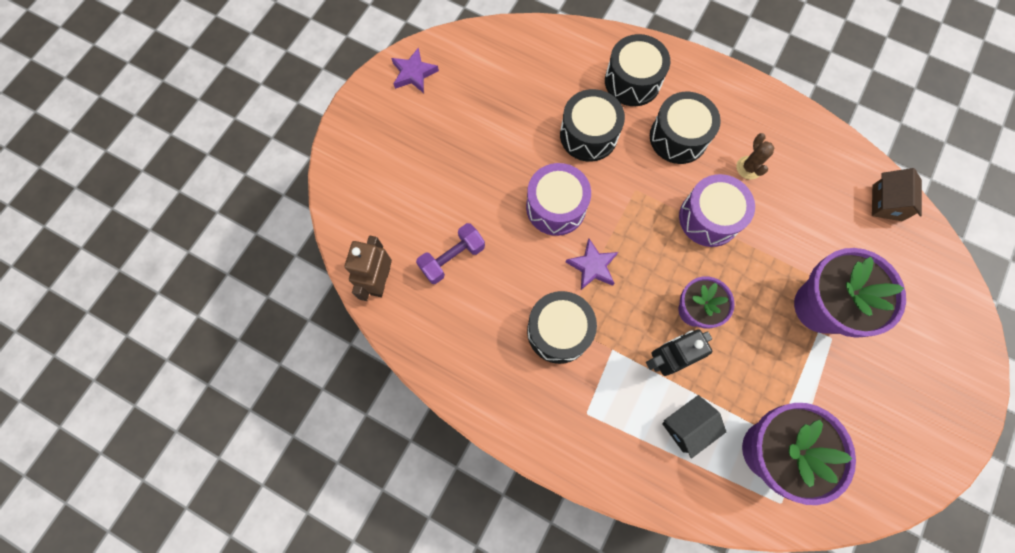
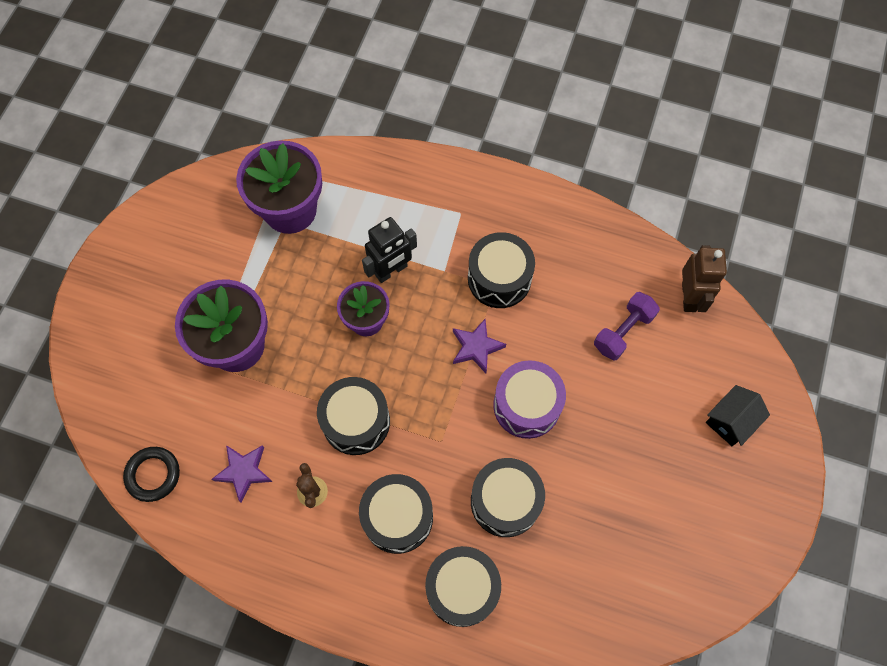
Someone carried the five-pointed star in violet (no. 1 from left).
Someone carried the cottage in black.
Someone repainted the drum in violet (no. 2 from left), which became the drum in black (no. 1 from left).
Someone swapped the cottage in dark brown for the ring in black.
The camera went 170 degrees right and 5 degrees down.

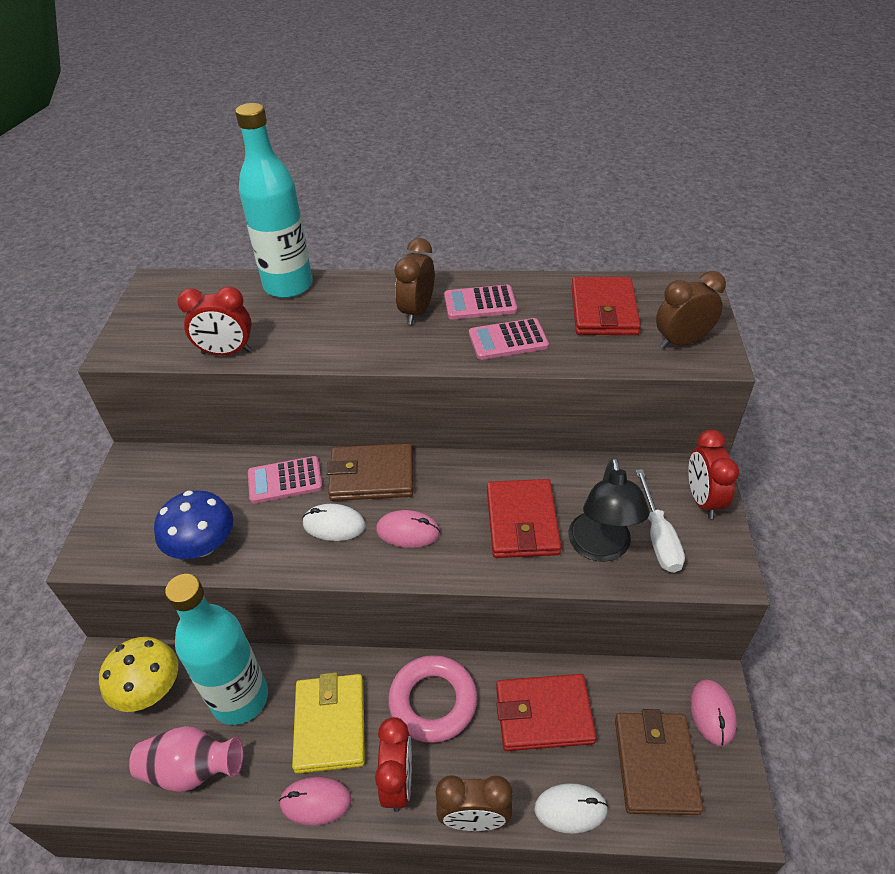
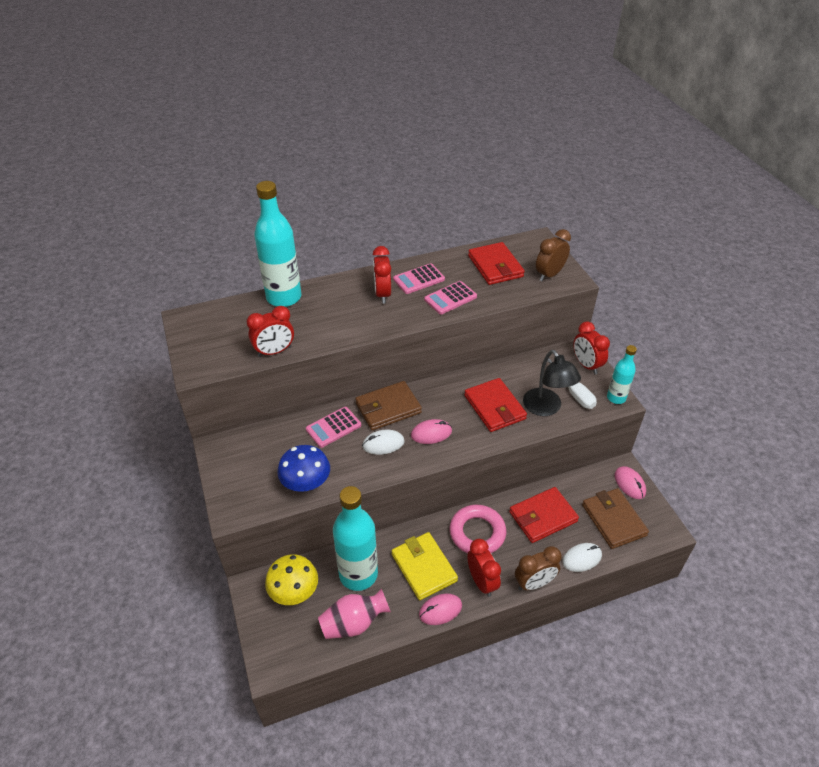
Someone repainted the clock in dark brown (no. 1 from left), which became the clock in crimson (no. 2 from left).
Someone put down the drink bottle in teal (no. 3 from left).
The camera went 25 degrees left and 0 degrees up.

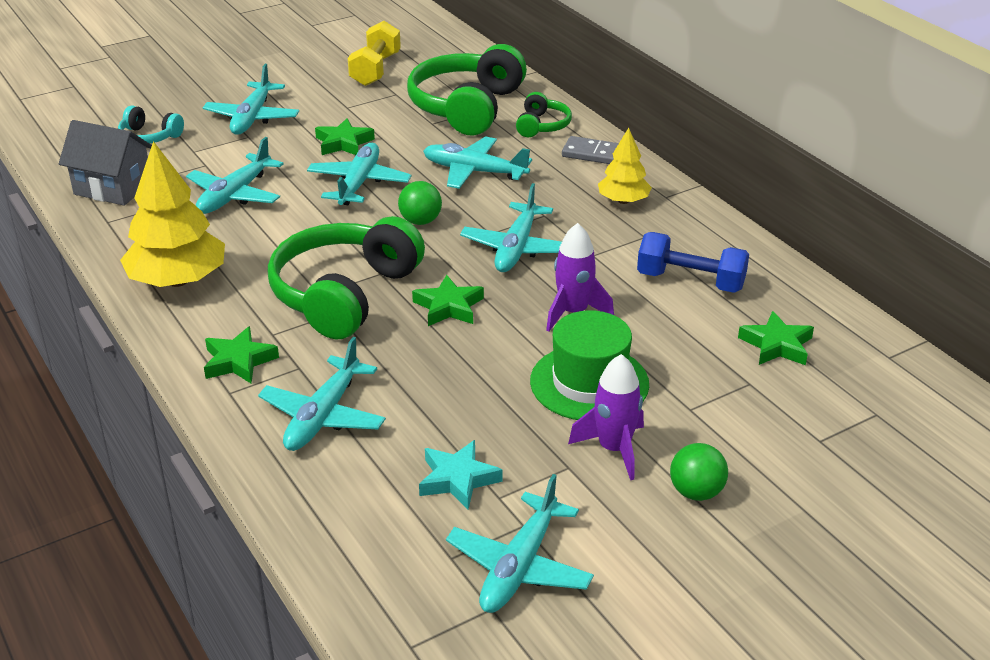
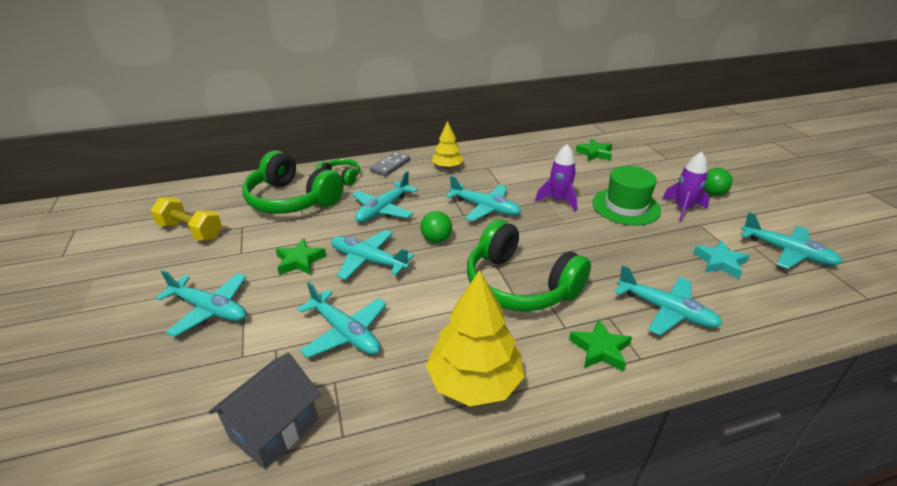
Someone took away the headphones in teal.
Someone took away the five-pointed star in emerald (no. 3 from left).
Someone took away the free weight in blue.
The camera went 75 degrees left and 0 degrees up.

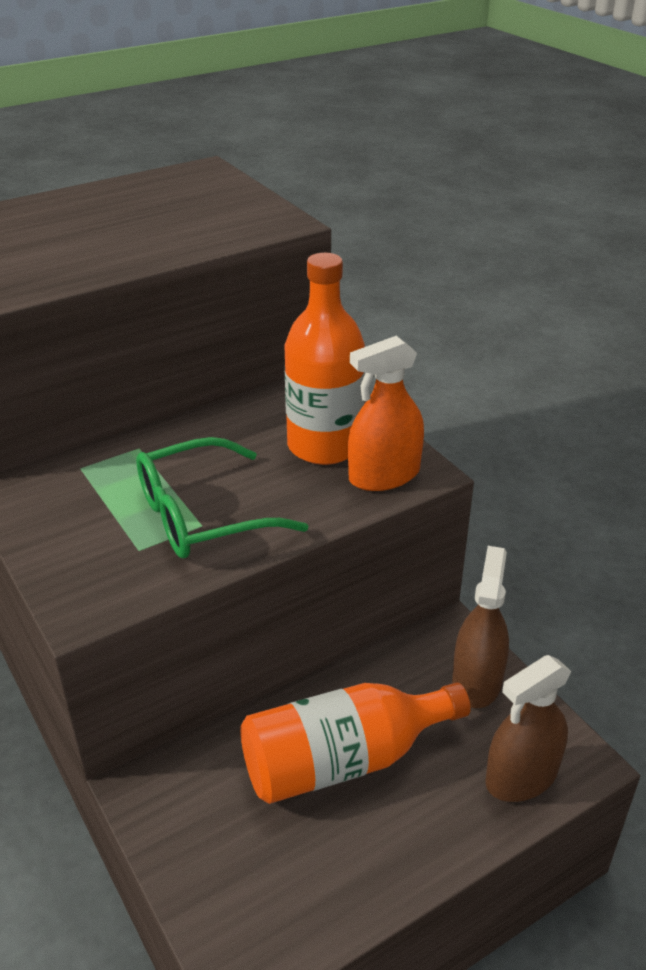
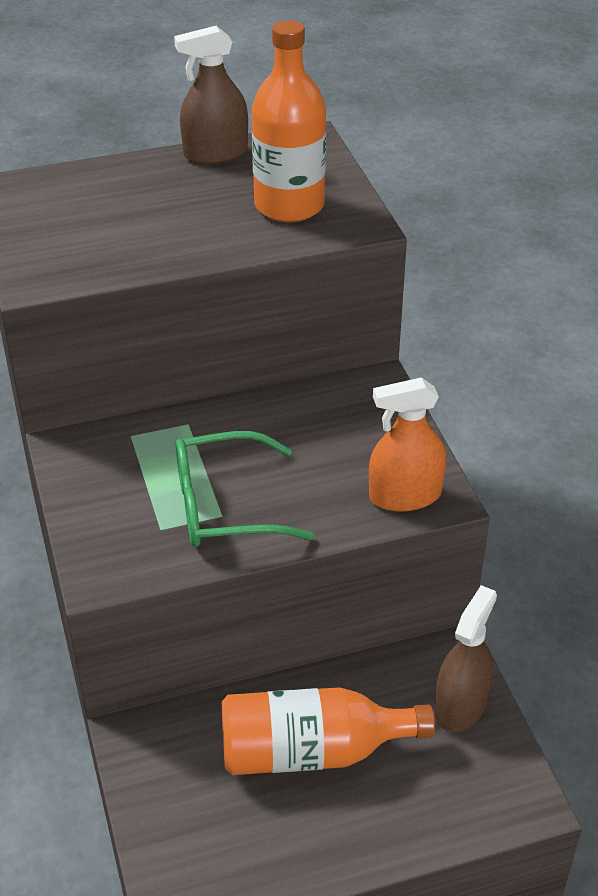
Someone carried the drink bottle in orange-coloured (no. 1 from left).
Someone carried the sprayer in dark brown (no. 2 from left in the first image).
The camera went 15 degrees right and 5 degrees up.

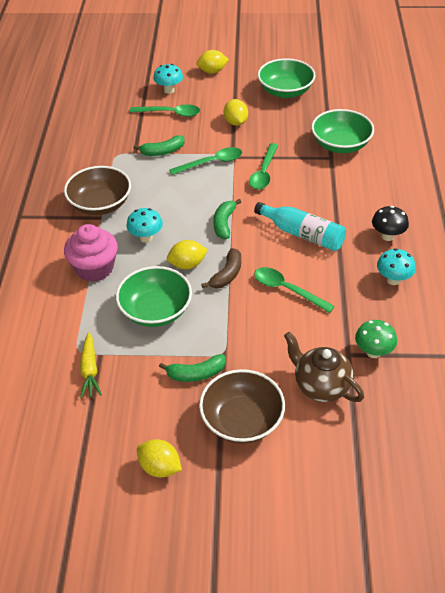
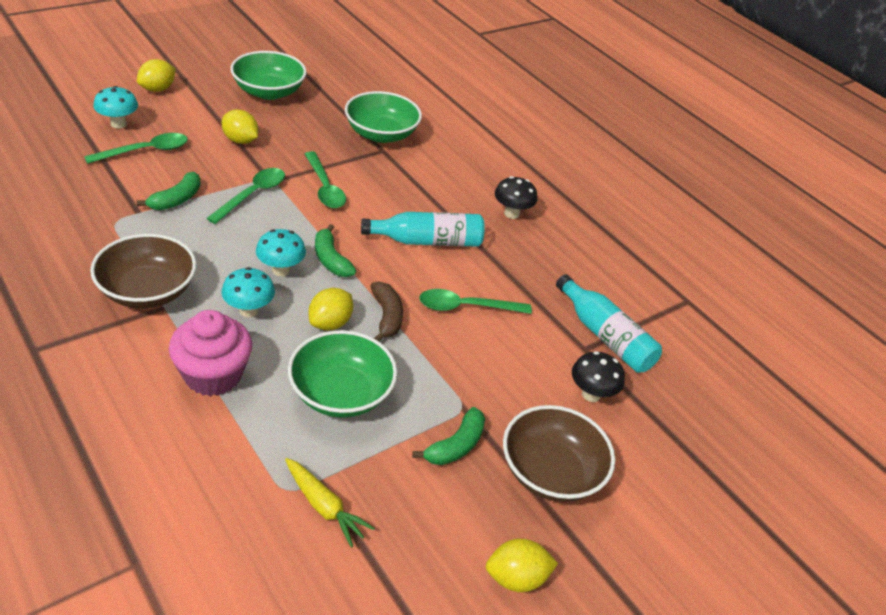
Someone swapped the china teapot in dark brown for the mushroom in black (no. 2 from left).
Someone swapped the mushroom in emerald for the drink bottle in teal (no. 2 from left).
Someone carried the mushroom in teal (no. 3 from left).
The camera went 45 degrees left and 5 degrees down.

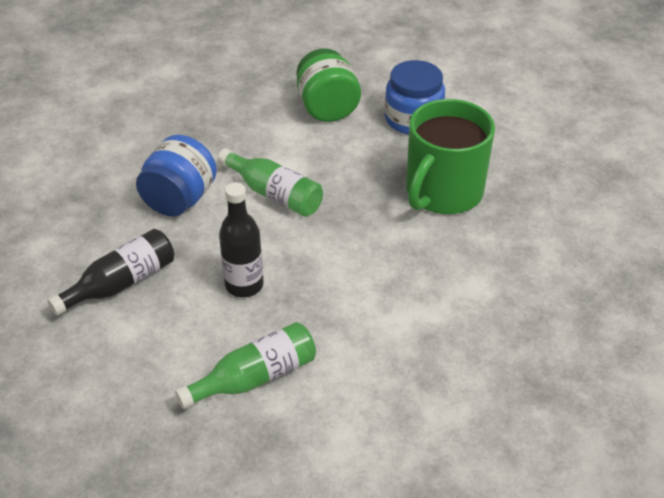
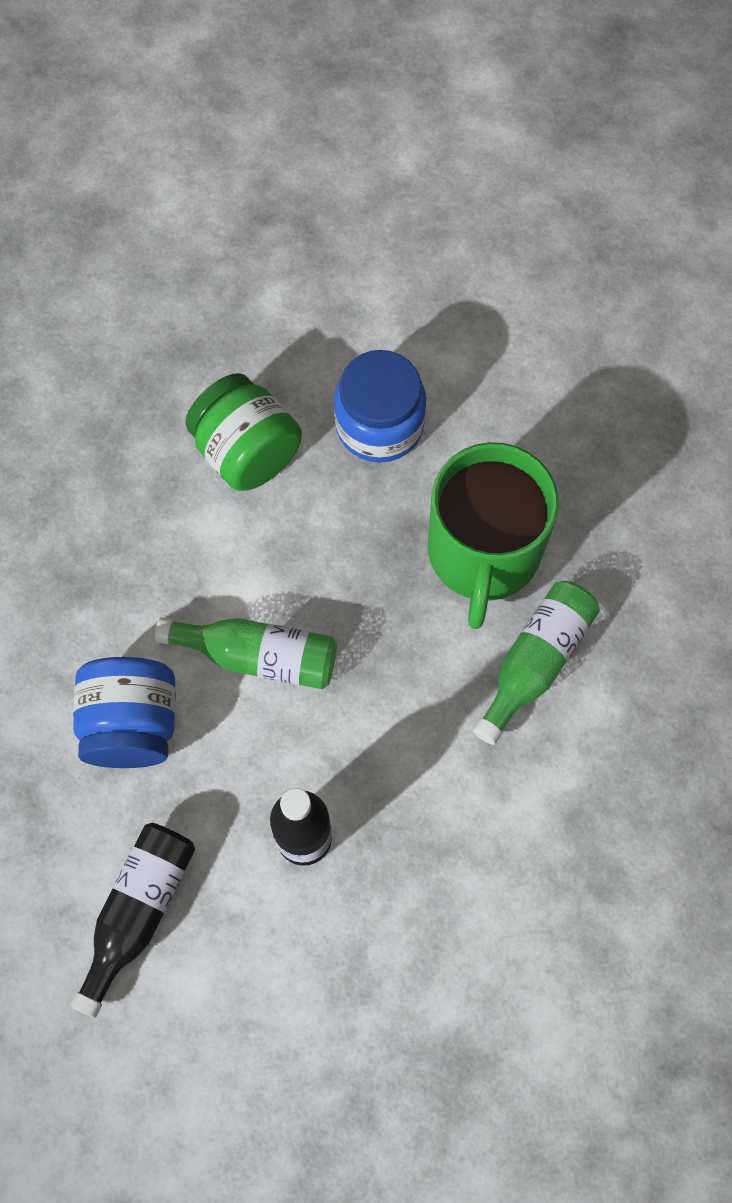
Someone carried the drink bottle in emerald (no. 1 from left in the first image).
The camera went 25 degrees left and 25 degrees up.

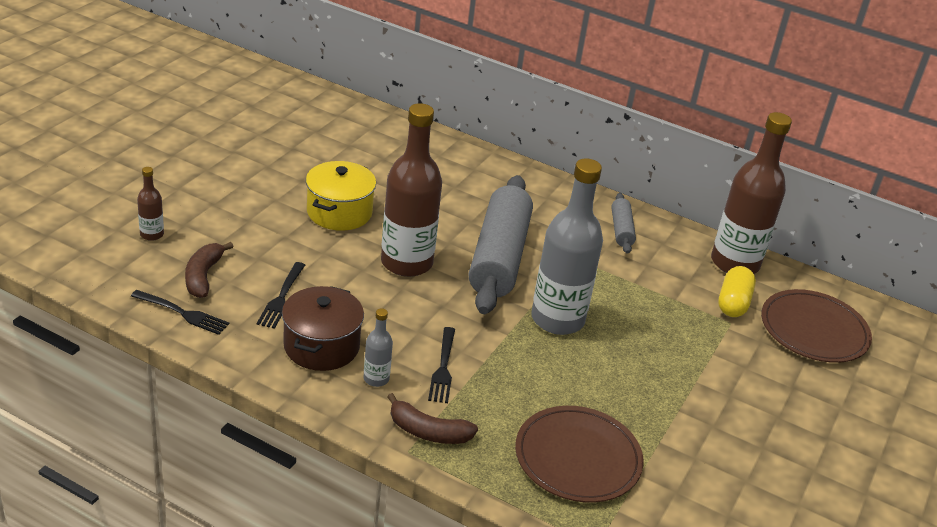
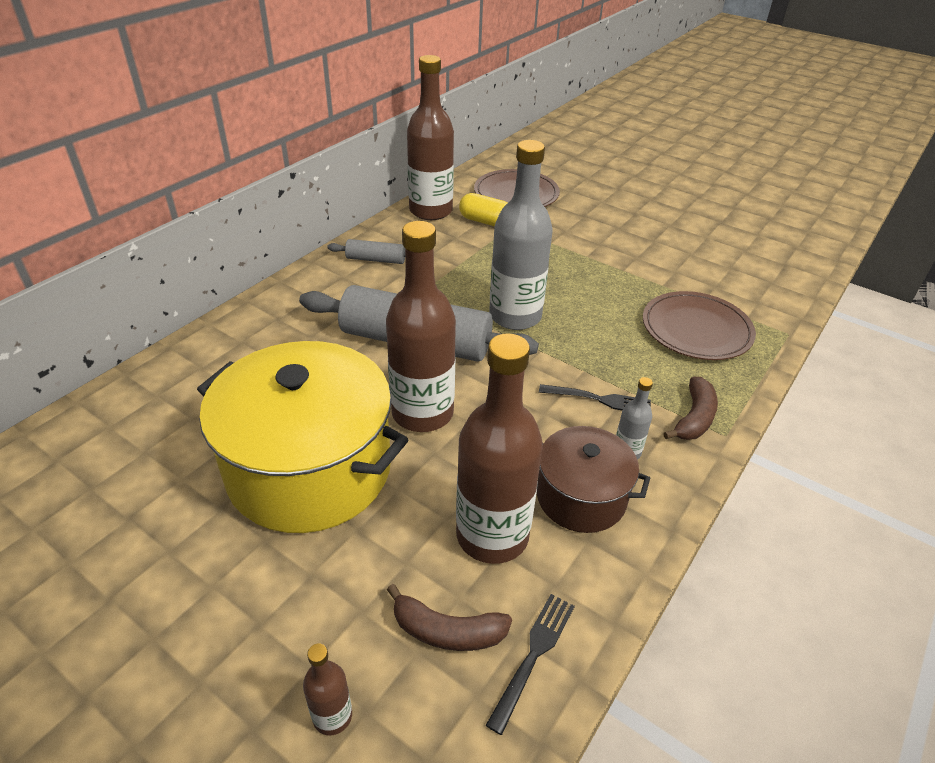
Someone swapped the fork in black (no. 2 from left) for the drink bottle in dark brown (no. 4 from left).
Someone scaled the pot in golden by 1.84.
The camera went 80 degrees left and 5 degrees up.

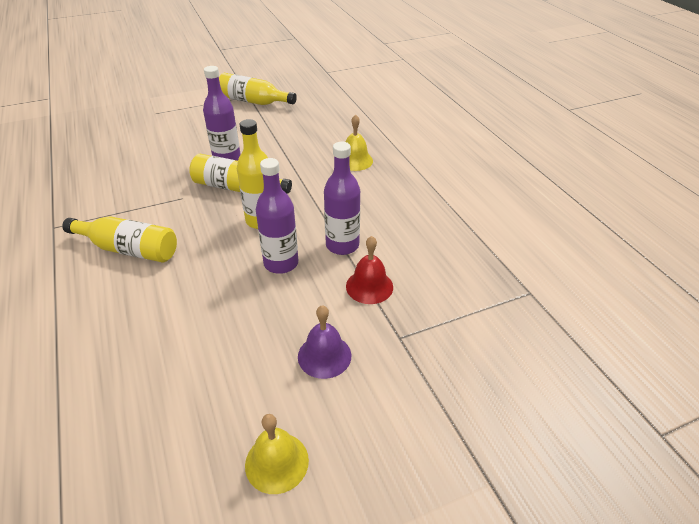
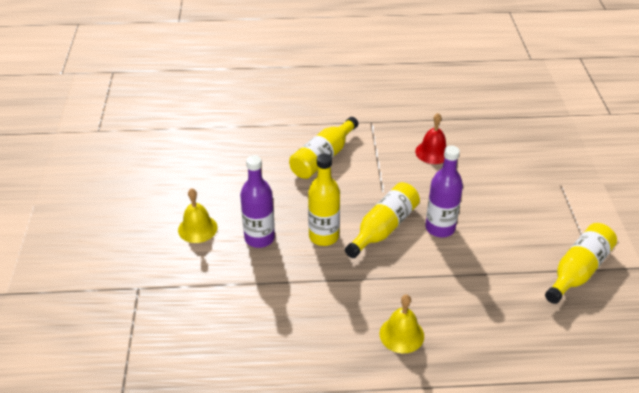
Someone carried the hand bell in golden (no. 1 from left).
Someone took away the hand bell in violet.
Someone took away the drink bottle in violet (no. 3 from left).
Someone carried the hand bell in crimson.
The camera went 110 degrees right and 0 degrees up.

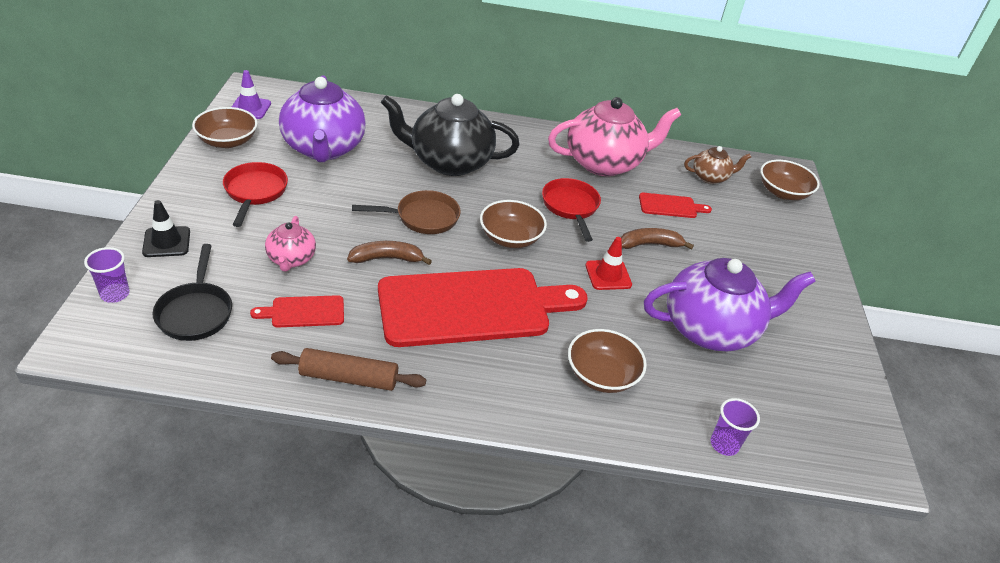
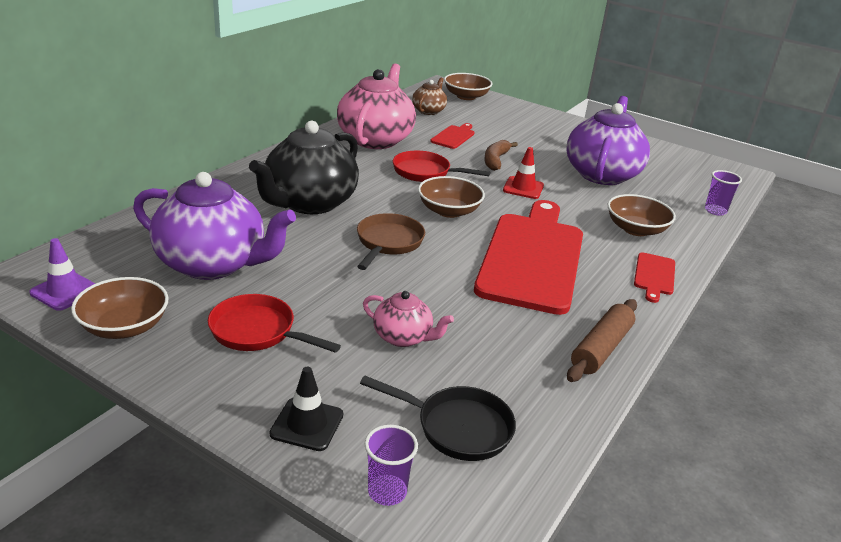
Someone carried the cutting board in crimson (no. 1 from left in the first image).
Someone took away the toy banana in dark brown (no. 1 from left).
The camera went 60 degrees left and 10 degrees down.

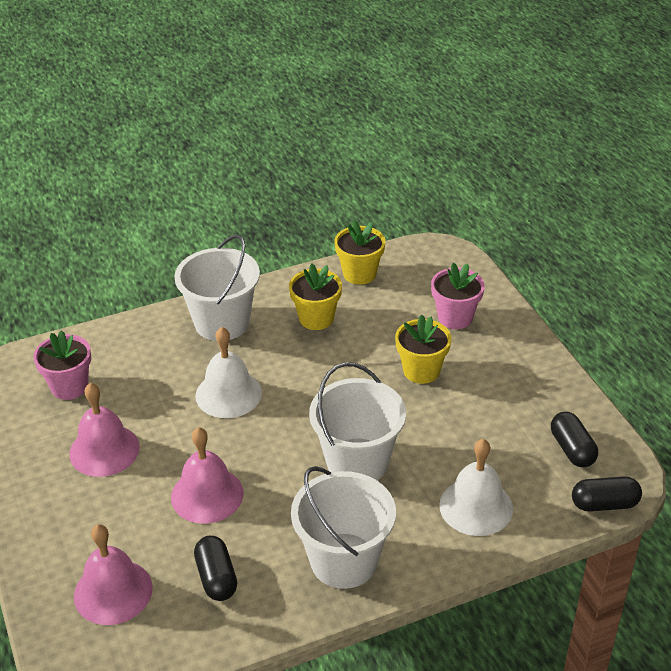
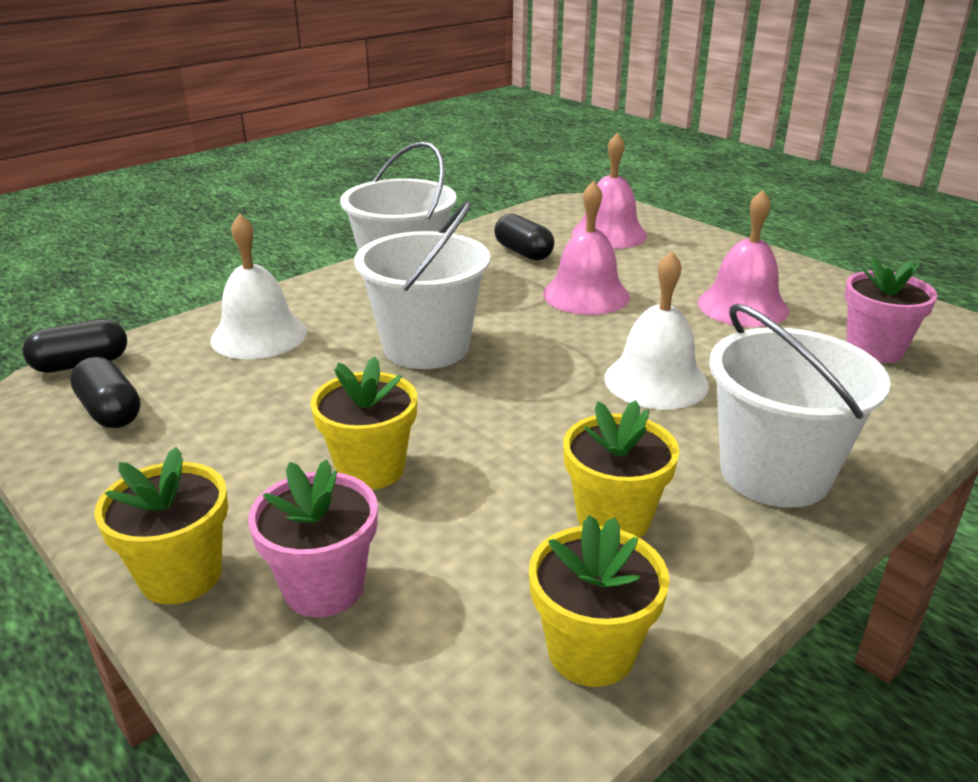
Someone put down the flower pot in golden (no. 1 from left).
The camera went 160 degrees right and 10 degrees down.

